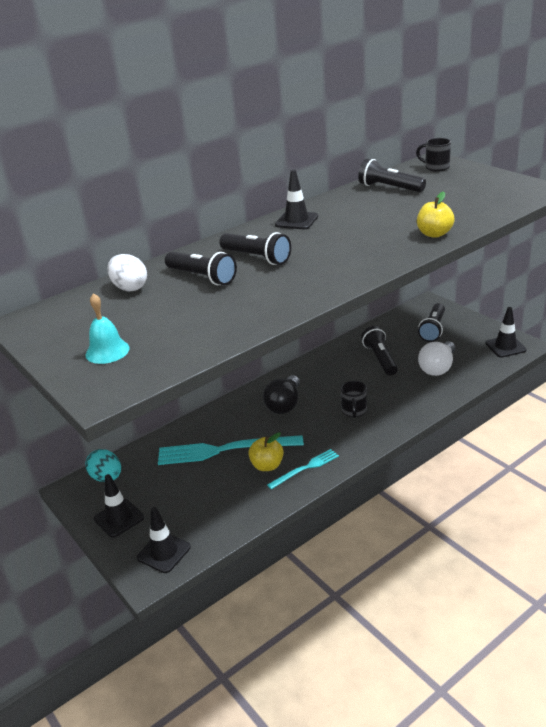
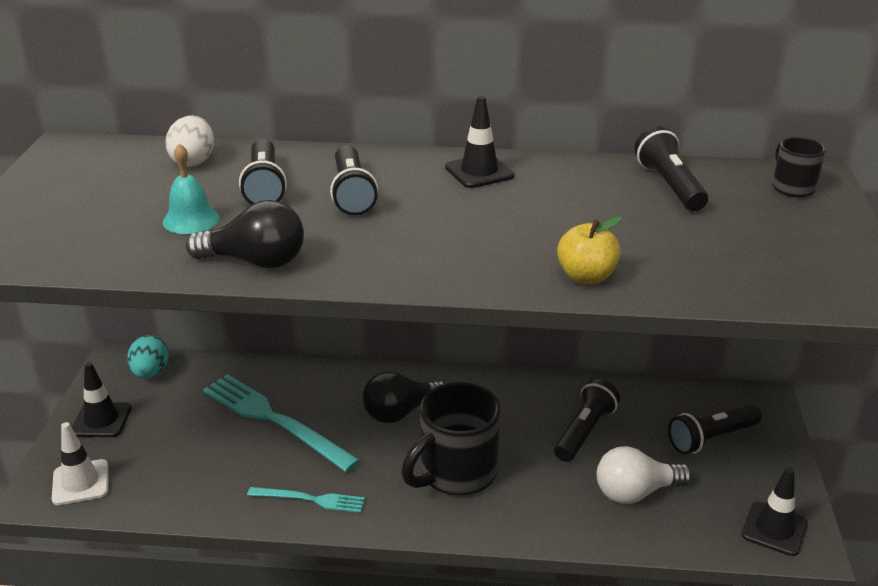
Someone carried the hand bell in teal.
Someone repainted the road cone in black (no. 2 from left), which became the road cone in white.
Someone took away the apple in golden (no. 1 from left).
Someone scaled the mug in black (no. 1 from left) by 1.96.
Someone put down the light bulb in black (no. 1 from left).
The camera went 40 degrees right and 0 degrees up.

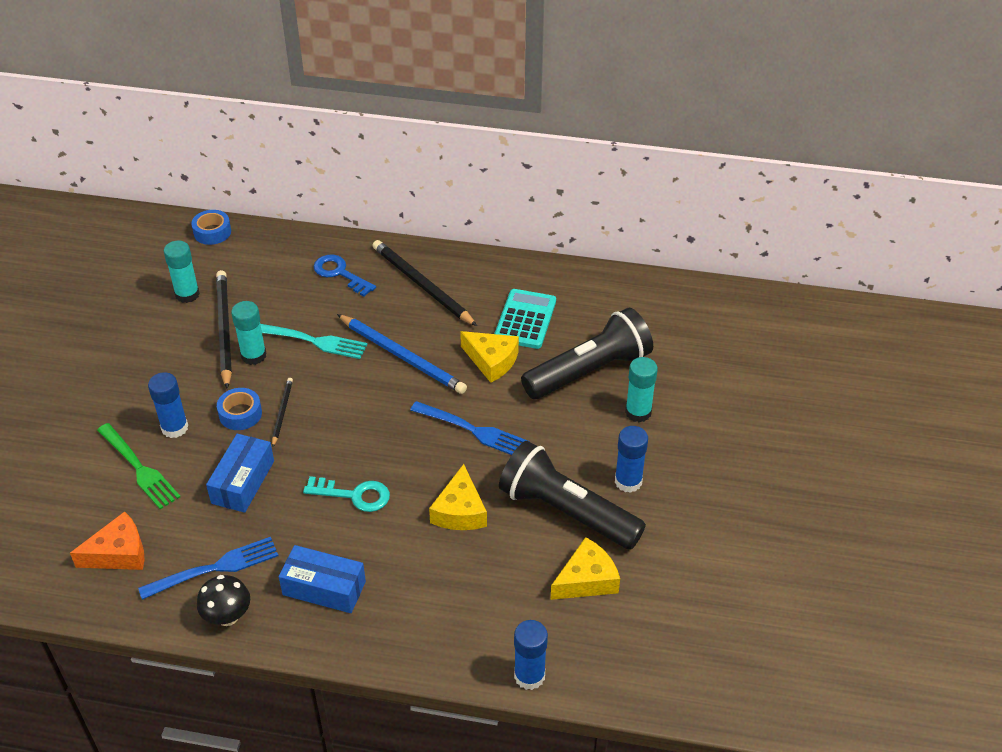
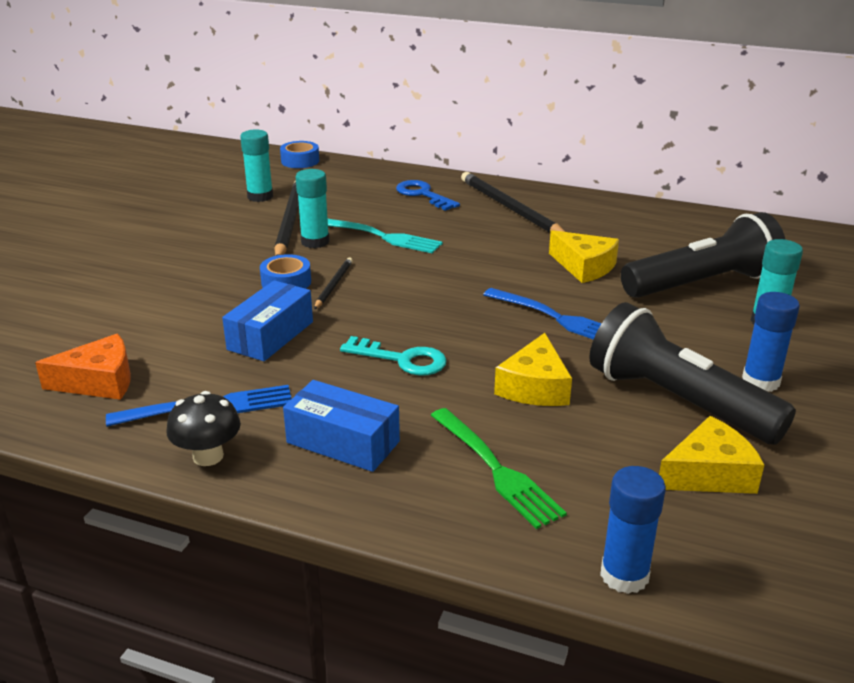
Someone carried the fork in emerald.
Someone took away the glue stick in blue (no. 1 from left).
Someone took away the pencil in blue.
Someone took away the calculator in teal.
The camera went 10 degrees right and 15 degrees down.

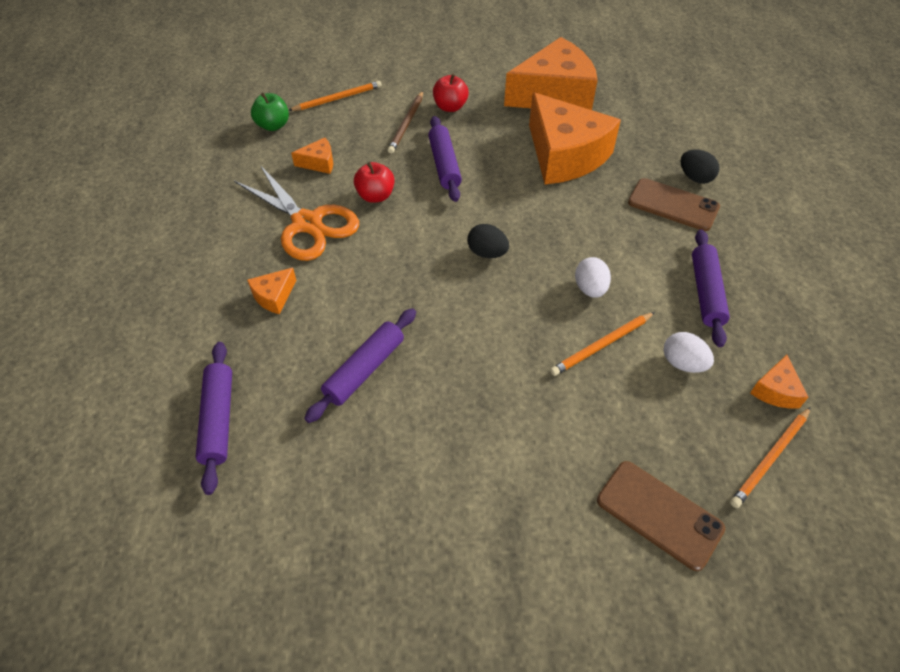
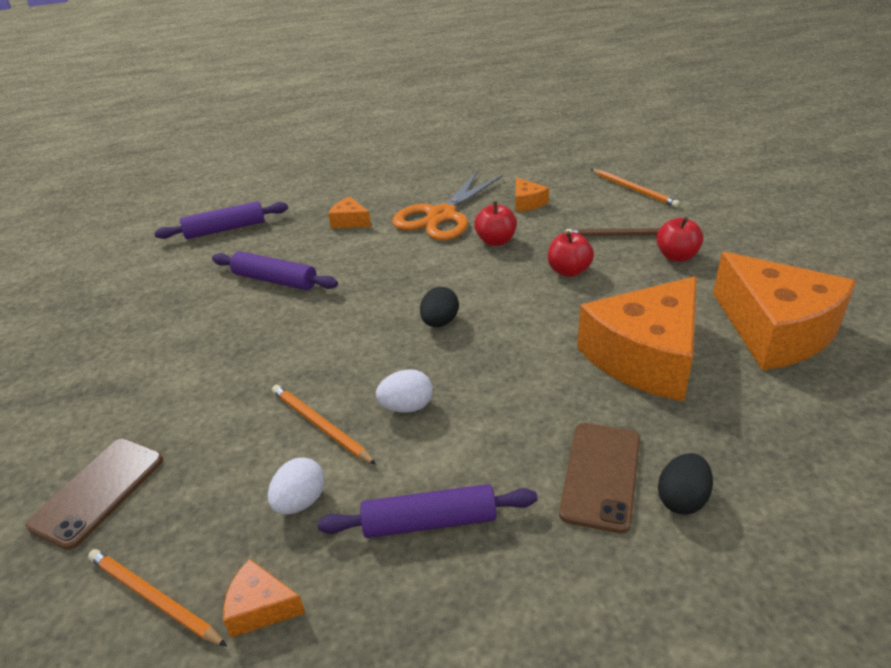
Someone took away the apple in emerald.
Someone swapped the dough roller in violet (no. 3 from left) for the apple in crimson (no. 2 from left).
The camera went 80 degrees right and 15 degrees down.

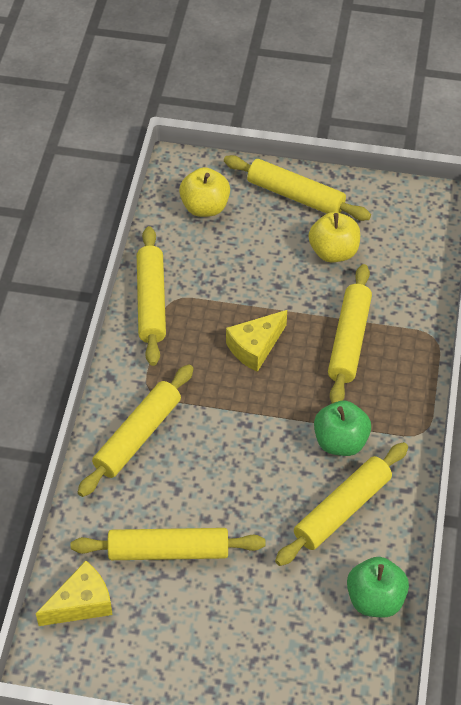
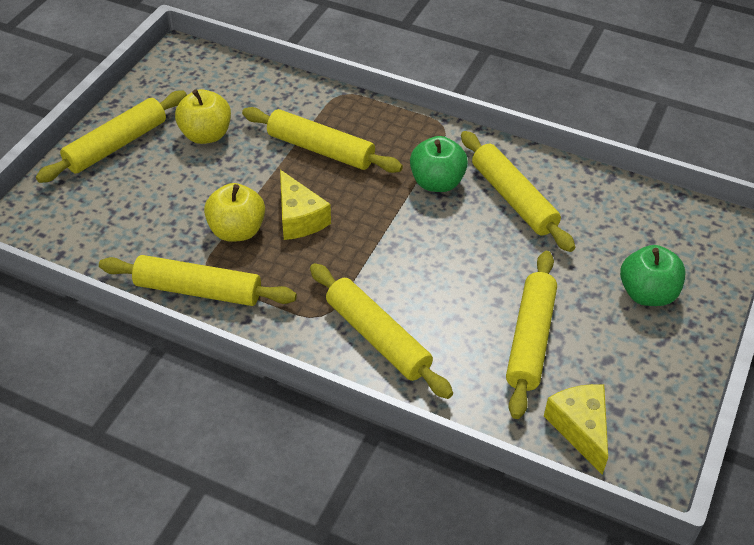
Someone carried the apple in golden (no. 1 from left in the first image).
Someone carried the apple in emerald (no. 2 from left).
The camera went 75 degrees left and 5 degrees down.

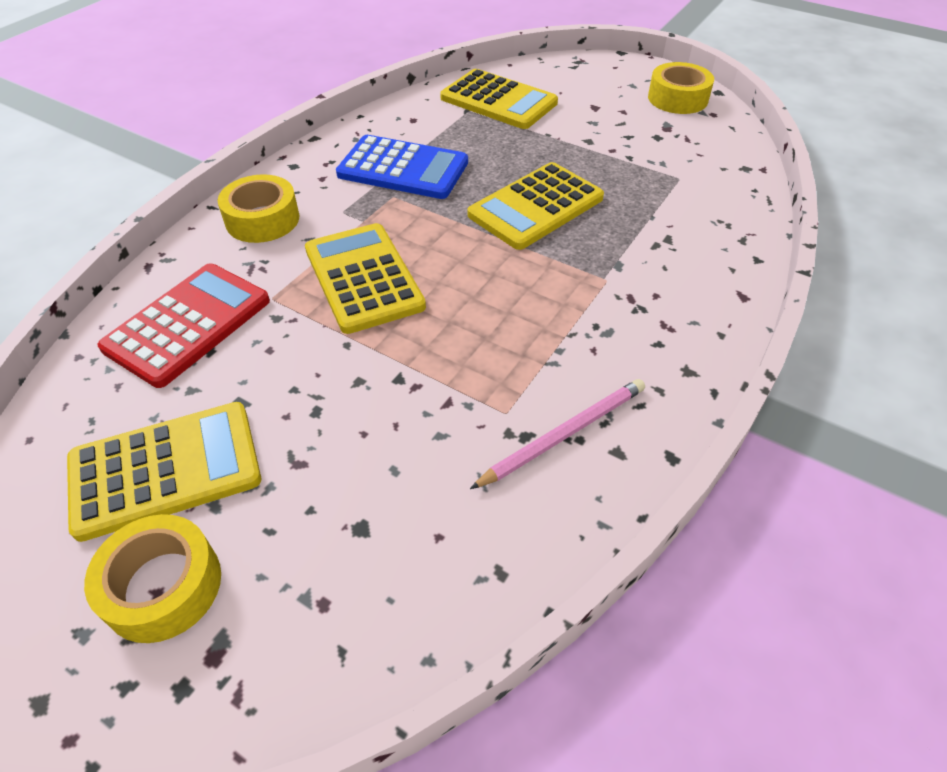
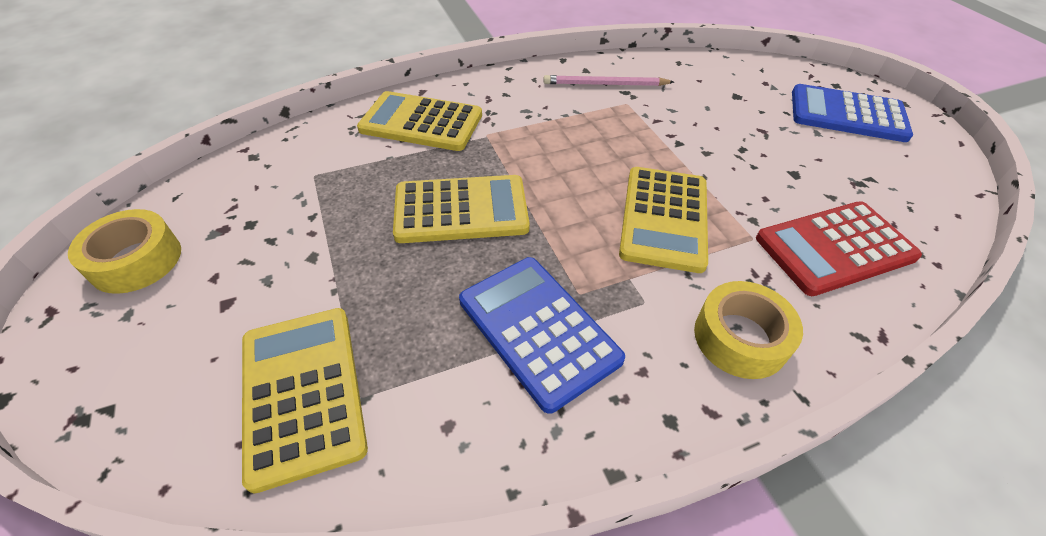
Someone carried the calculator in golden (no. 1 from left in the first image).
Someone swapped the roll of tape in golden (no. 1 from left) for the calculator in blue (no. 2 from left).
The camera went 145 degrees left and 0 degrees up.

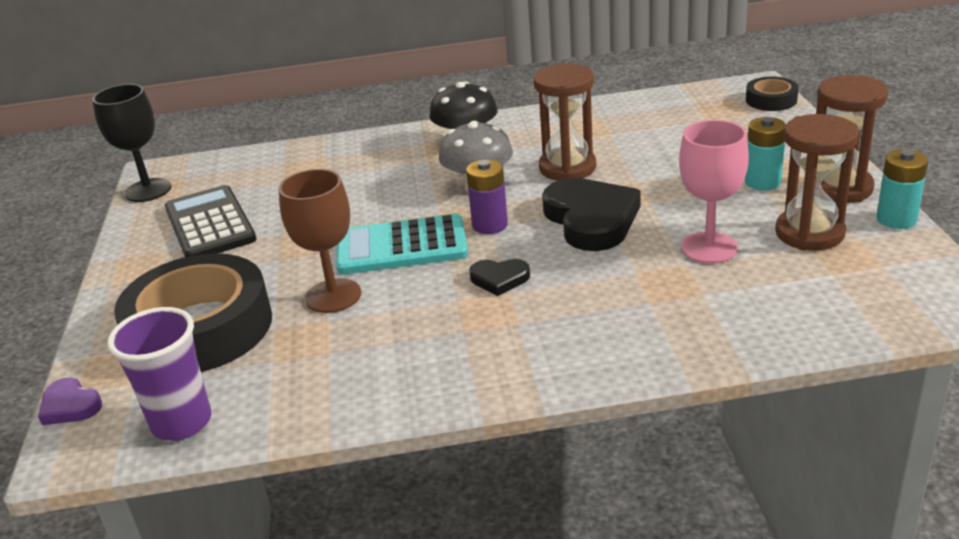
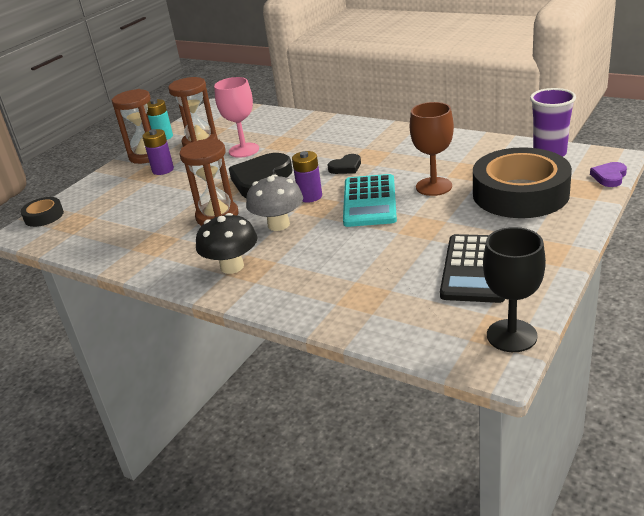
Someone rotated the love heart in violet by 135 degrees counterclockwise.
Someone rotated the calculator in teal by 60 degrees clockwise.
Someone rotated the love heart in black (no. 1 from left in the first image) by 105 degrees clockwise.
Someone repainted the power cell in teal (no. 1 from left), which became the power cell in violet (no. 1 from left).
The camera went 140 degrees left and 0 degrees up.

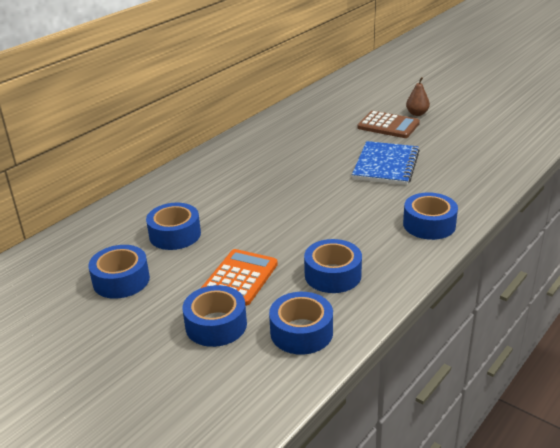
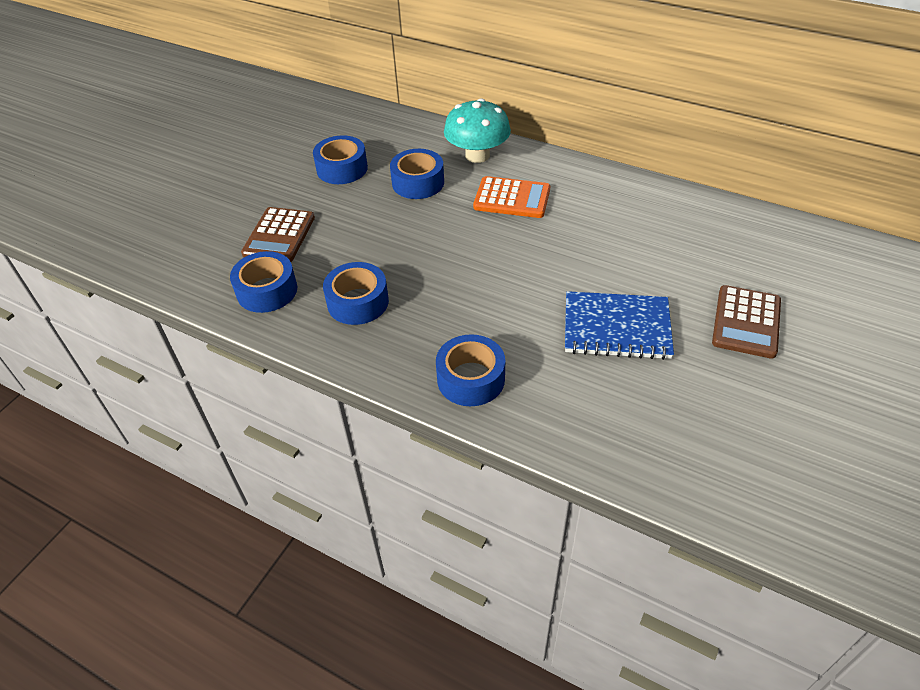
Someone swapped the roll of tape in blue (no. 3 from left) for the calculator in dark brown (no. 1 from left).
Someone carried the calculator in orange-coloured.
Someone took away the toy pear in dark brown.
Someone put down the mushroom in teal.
The camera went 80 degrees right and 15 degrees up.

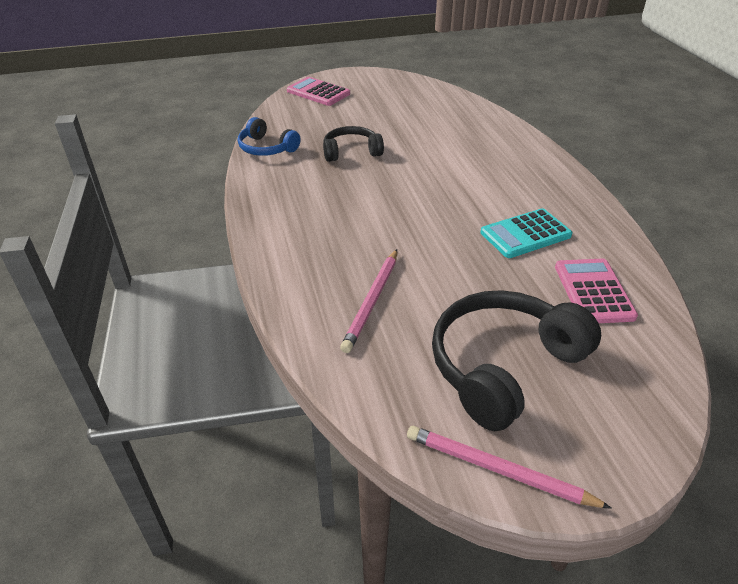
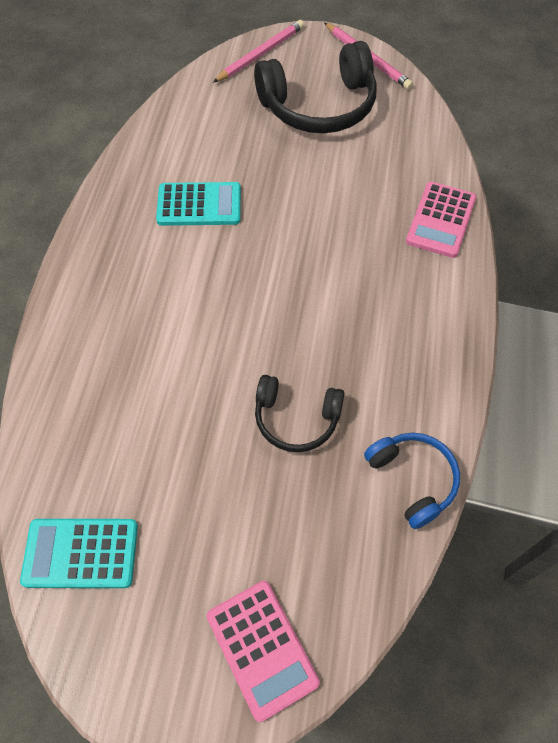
Someone carried the pencil in rosy (no. 1 from left).
Someone carried the calculator in rosy (no. 2 from left).
Someone put down the calculator in teal (no. 1 from left).
The camera went 155 degrees left and 20 degrees up.

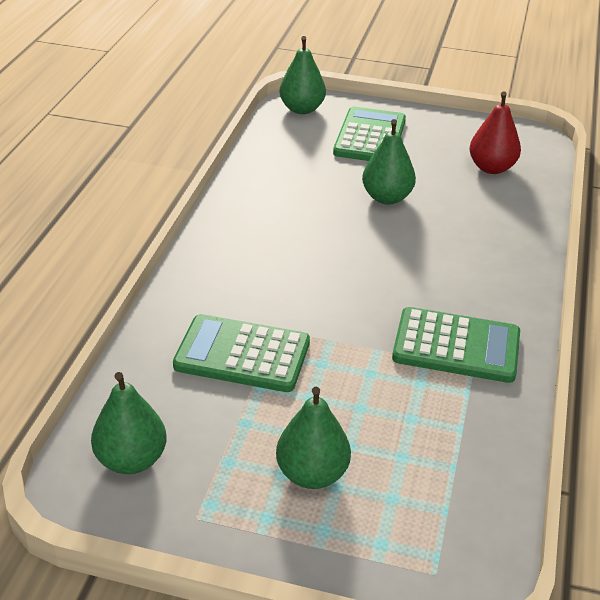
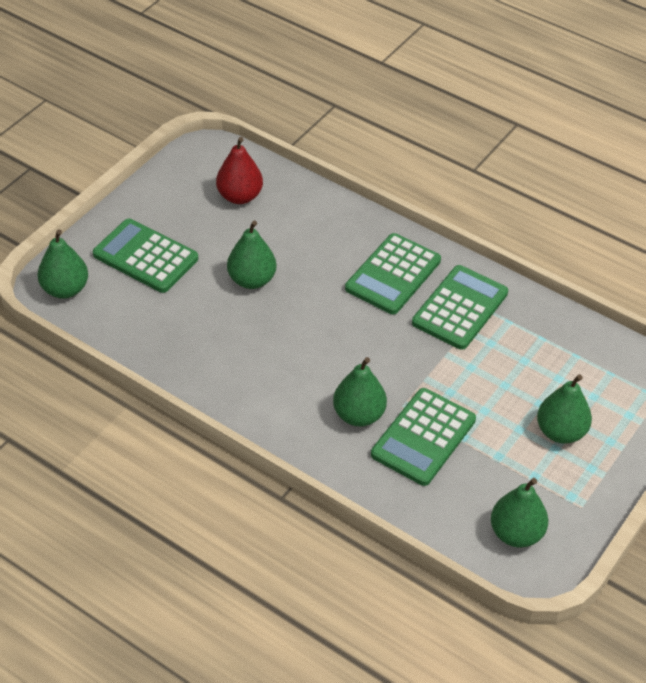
Someone put down the toy pear in emerald (no. 3 from left).
Someone put down the calculator in emerald (no. 2 from left).
The camera went 70 degrees left and 10 degrees up.

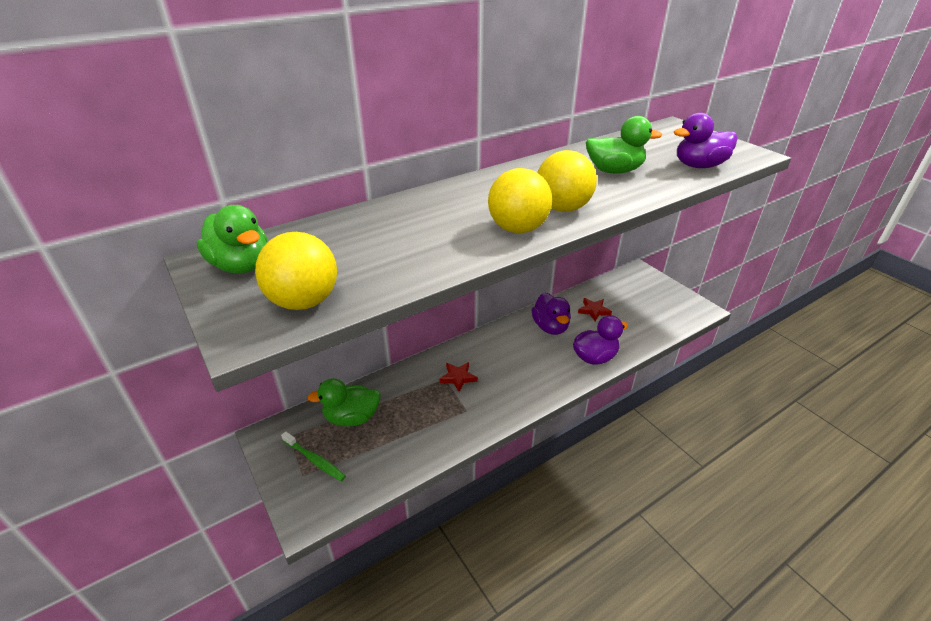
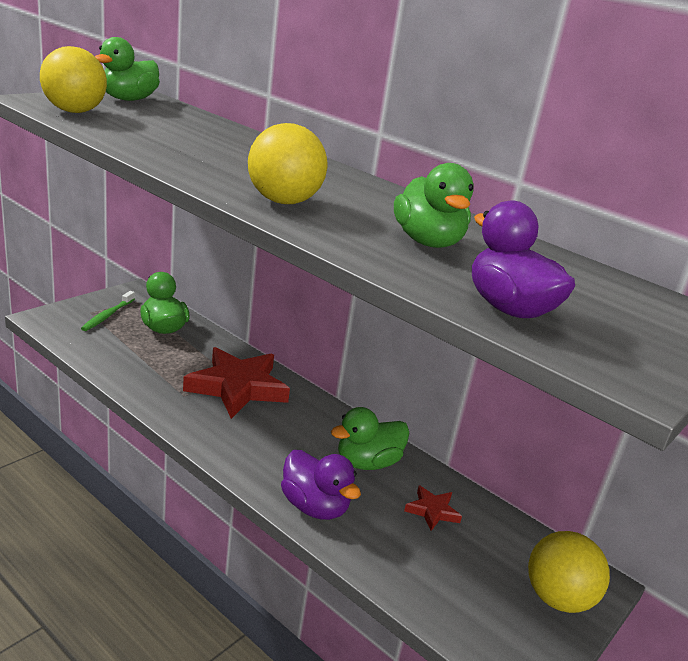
Someone scaled the five-pointed star in crimson (no. 1 from left) by 2.19.
Someone carried the sphere in golden (no. 2 from left in the first image).
Someone repainted the toy duck in violet (no. 1 from left), which became the toy duck in emerald (no. 3 from left).
The camera went 70 degrees right and 10 degrees down.

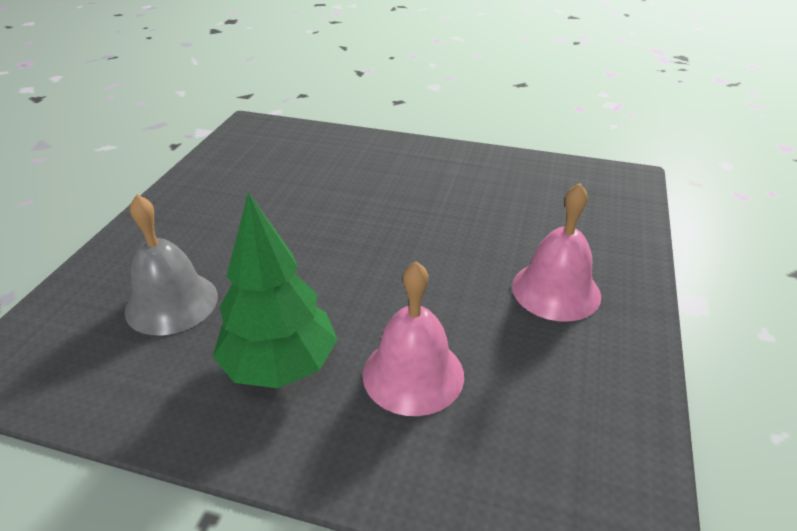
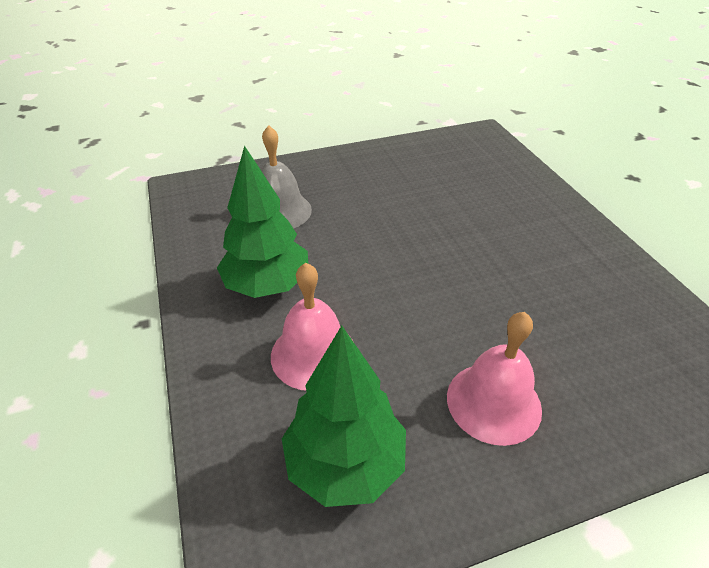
Someone put down the tree in emerald (no. 2 from left).
The camera went 55 degrees right and 5 degrees up.

